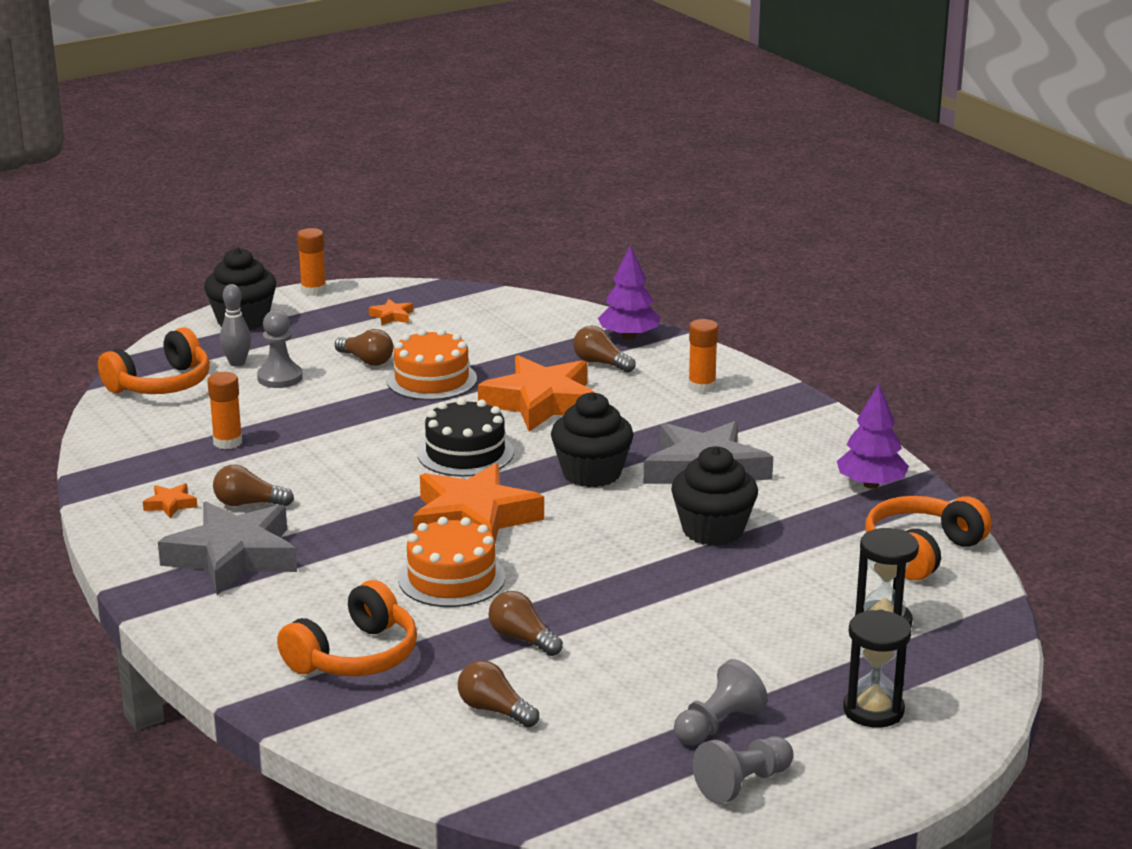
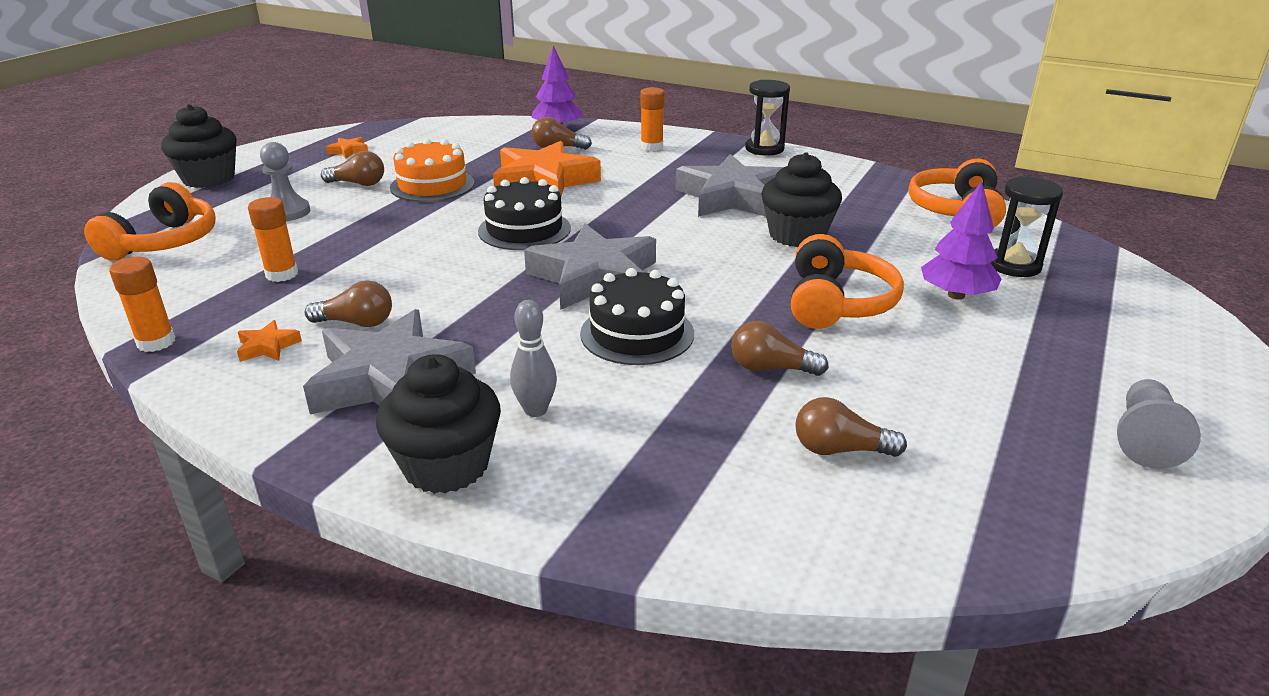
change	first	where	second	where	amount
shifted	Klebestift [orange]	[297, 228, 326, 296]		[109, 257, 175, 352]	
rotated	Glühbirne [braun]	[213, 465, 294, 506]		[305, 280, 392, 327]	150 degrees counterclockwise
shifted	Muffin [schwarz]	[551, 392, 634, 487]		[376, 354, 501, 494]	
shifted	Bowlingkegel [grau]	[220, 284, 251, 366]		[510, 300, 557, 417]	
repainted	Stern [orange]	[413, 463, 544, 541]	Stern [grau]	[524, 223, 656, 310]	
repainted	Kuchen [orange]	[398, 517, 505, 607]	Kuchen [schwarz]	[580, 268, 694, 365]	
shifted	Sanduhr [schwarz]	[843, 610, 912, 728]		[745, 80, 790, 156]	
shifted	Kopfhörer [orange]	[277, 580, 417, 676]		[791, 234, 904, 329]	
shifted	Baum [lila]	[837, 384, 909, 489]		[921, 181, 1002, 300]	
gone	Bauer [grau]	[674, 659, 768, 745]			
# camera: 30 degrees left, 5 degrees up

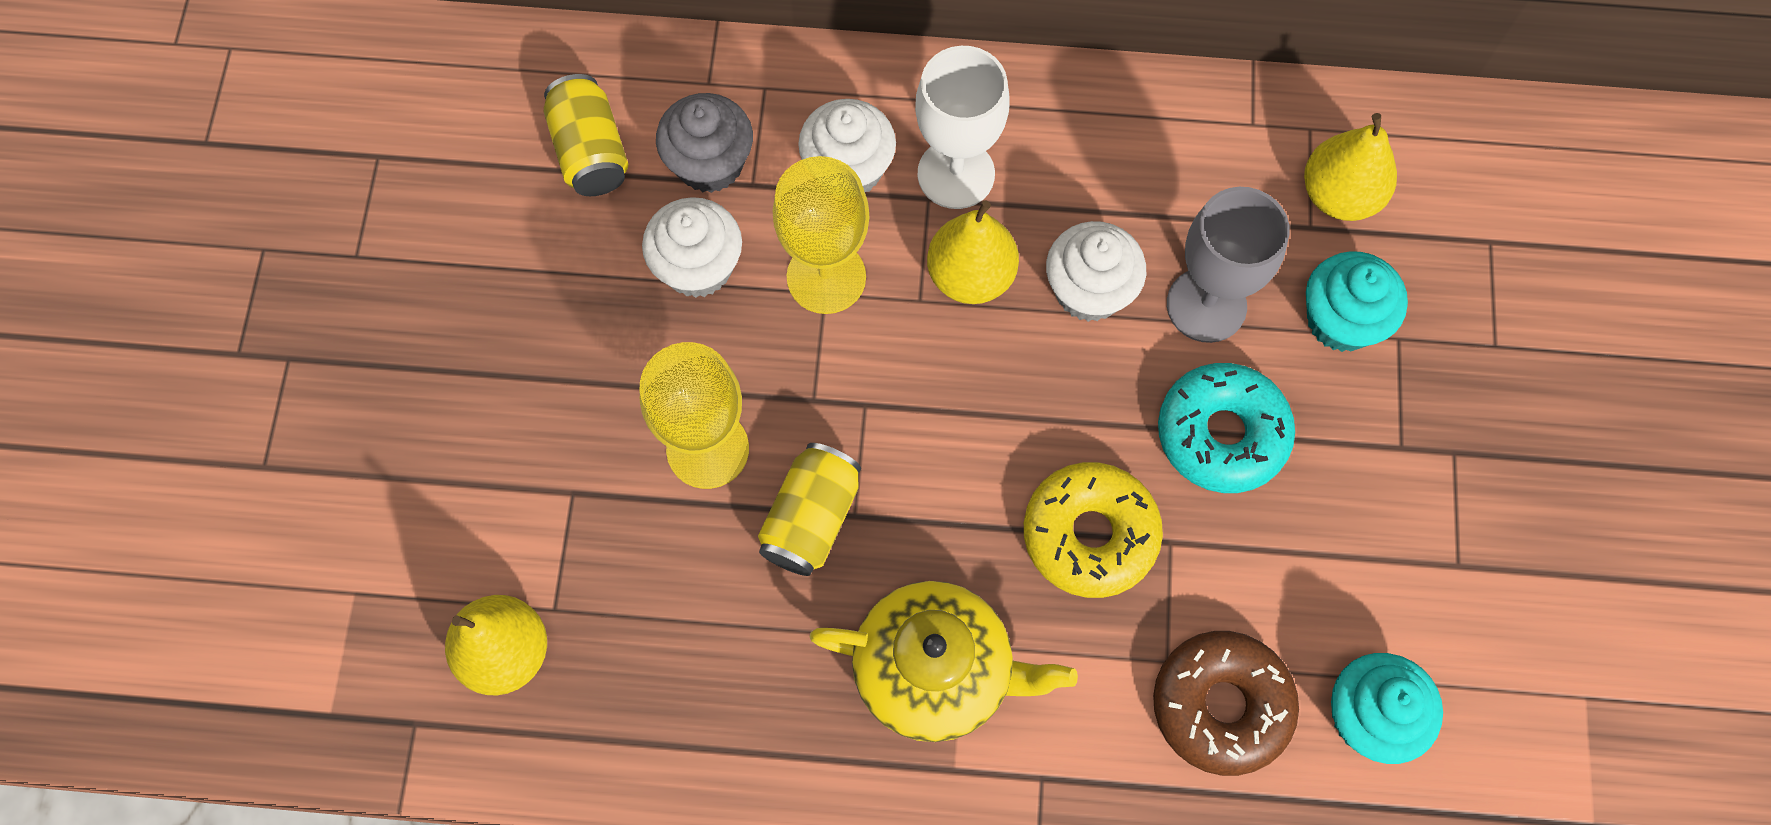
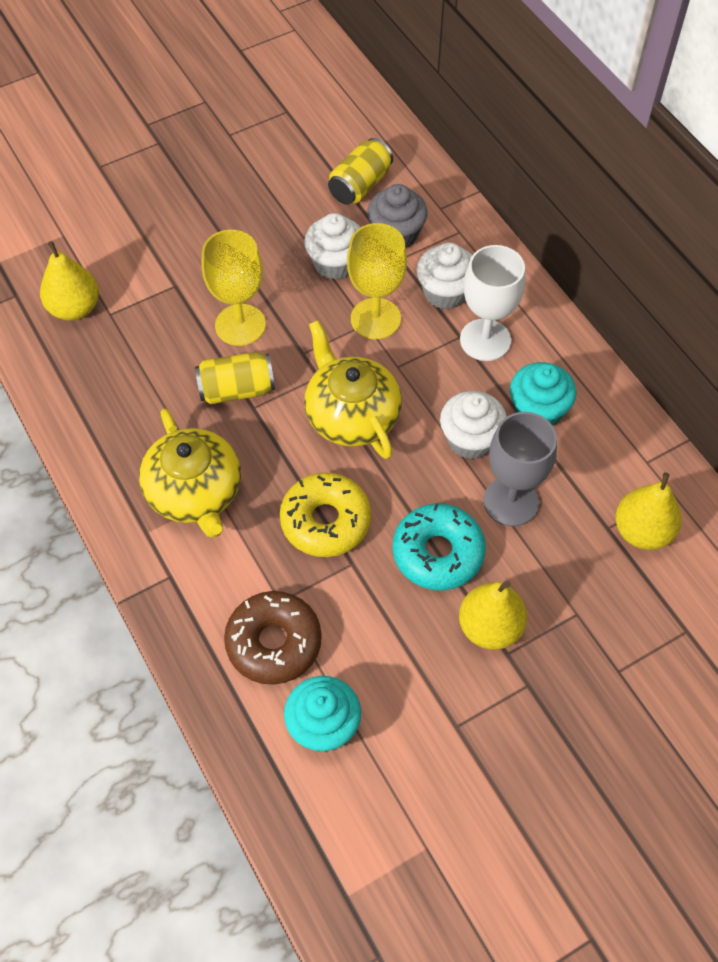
change	first	where	second	where	amount
new			Teekanne [gelb]	[304, 320, 402, 459]	
shifted	Birne [gelb]	[927, 200, 1019, 304]		[459, 581, 527, 650]	
shifted	Muffin [türkis]	[1306, 251, 1408, 352]		[510, 362, 576, 426]	
# camera: 55 degrees right, 10 degrees down

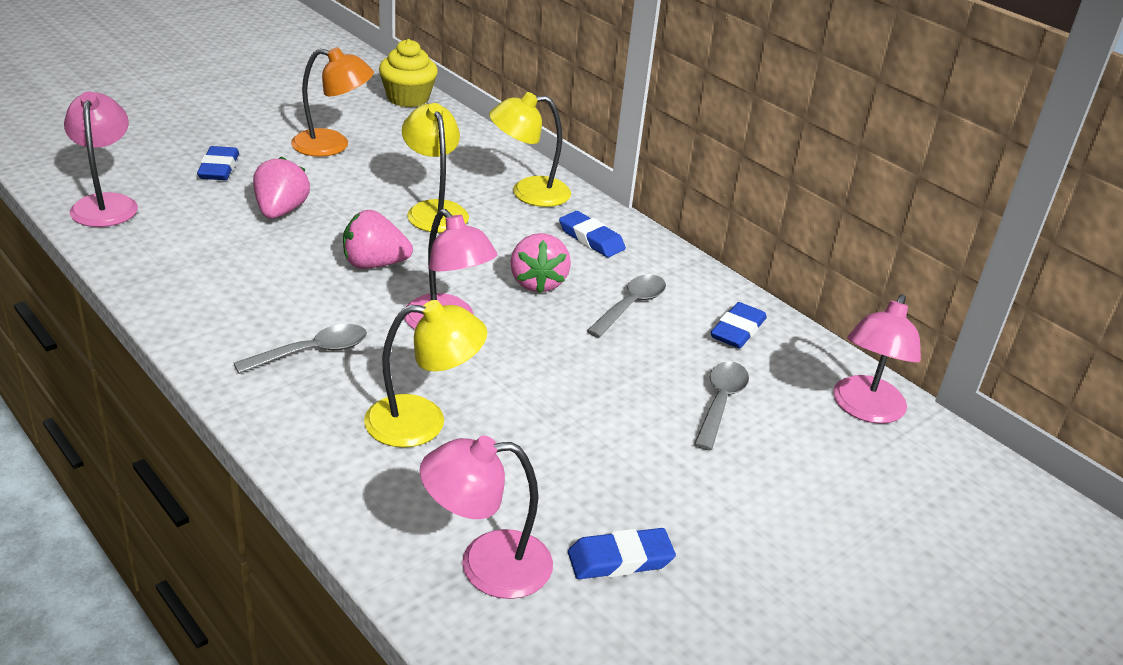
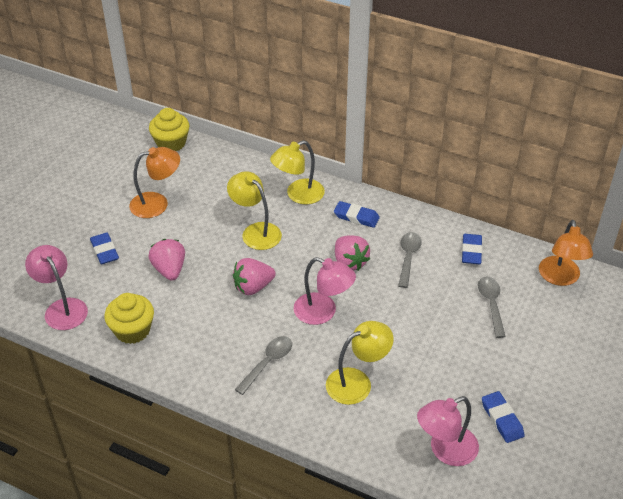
change	first	where	second	where	amount
new			Muffin [gelb]	[104, 293, 154, 344]	
rotated	Radiergummi [blau]	[568, 528, 676, 579]		[482, 391, 525, 443]	75 degrees counterclockwise
repainted	Lampe [rosa]	[833, 294, 921, 424]	Lampe [orange]	[539, 220, 593, 286]	
# camera: 20 degrees left, 10 degrees up

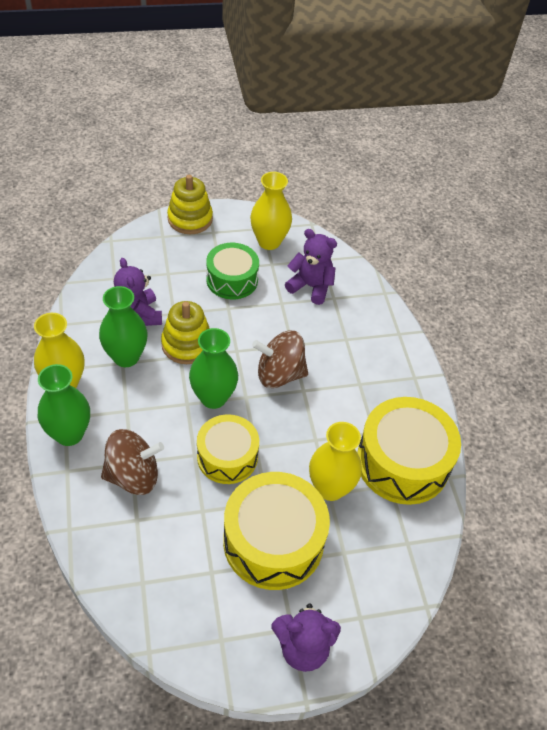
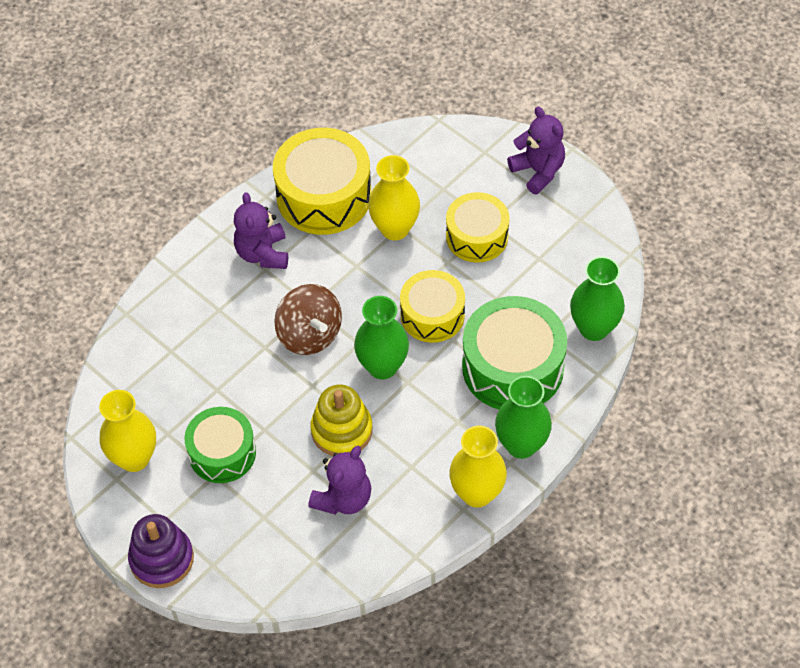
change	first	where	second	where	amount
repainted	Stapelspielzeug [gelb]	[167, 175, 213, 234]	Stapelspielzeug [lila]	[128, 514, 194, 588]	
shifted	Teddybär [lila]	[285, 229, 337, 305]		[234, 192, 288, 269]	
scaled	Trommel [gelb]	[223, 472, 330, 590]		[446, 192, 509, 262]	x0.64
swapped	Kreisel [braun]	[101, 429, 164, 495]	Trommel [grün]	[462, 296, 567, 409]	
shifted	Vase [grün]	[99, 286, 147, 367]		[570, 256, 625, 341]	
# camera: 120 degrees left, 5 degrees up

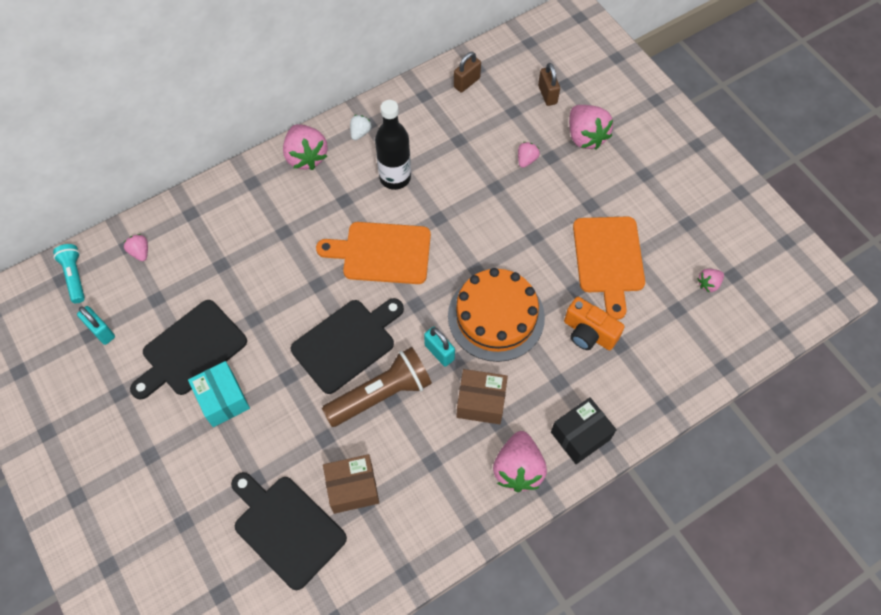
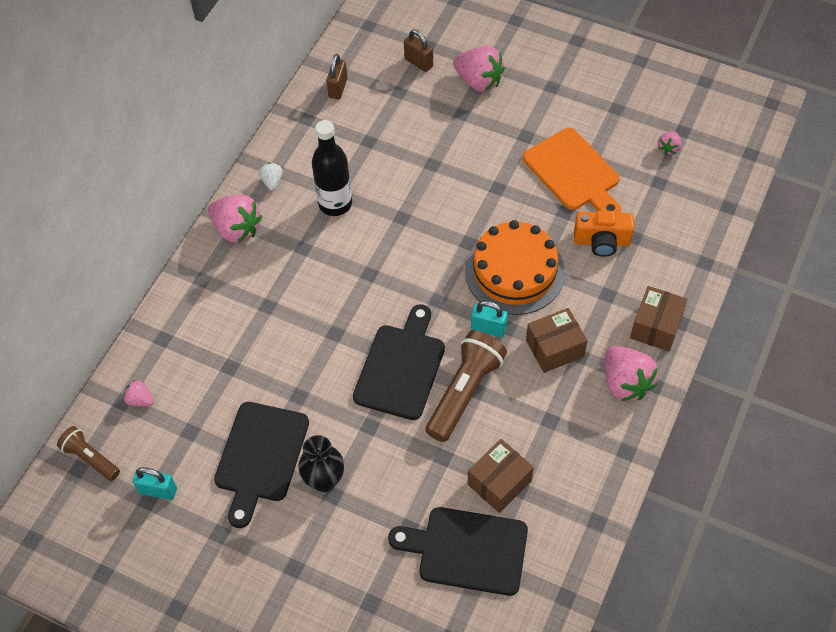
change	first	where	second	where	amount
repainted	Taschenlampe [türkis]	[53, 244, 85, 303]	Taschenlampe [braun]	[57, 426, 120, 481]	
swapped	Schachtel [türkis]	[188, 361, 250, 427]	Vase [schwarz]	[298, 435, 344, 492]	
repainted	Schachtel [schwarz]	[551, 397, 617, 464]	Schachtel [braun]	[630, 286, 688, 352]	
gone	Schneidebrett [orange]	[316, 222, 431, 284]			
gone	Erdbeere [rosa]	[518, 142, 540, 168]			
# camera: 30 degrees left, 5 degrees down

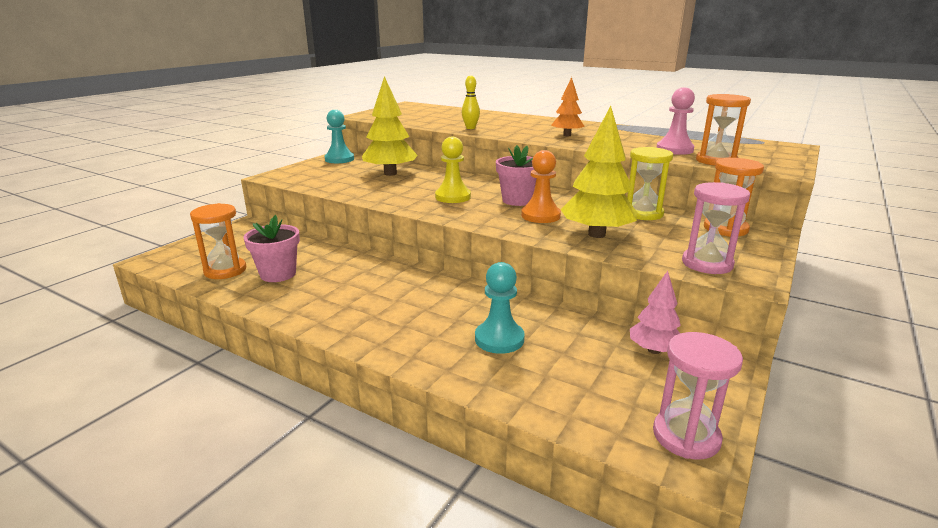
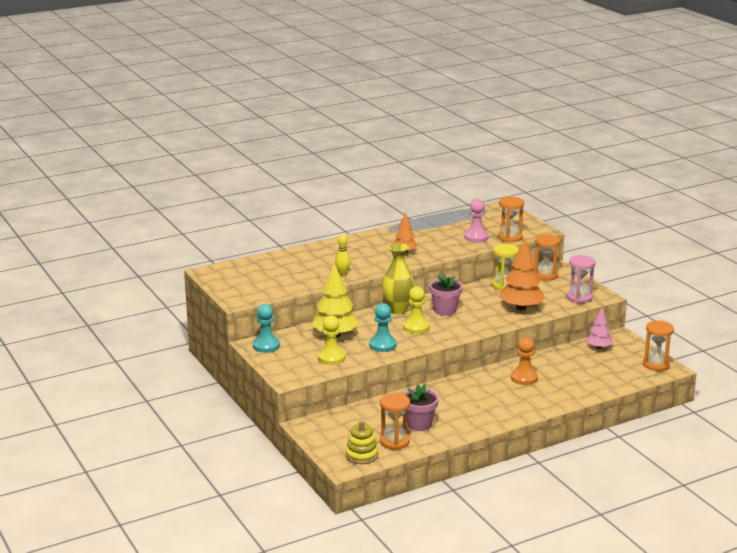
change	first	where	second	where	amount
new			Bauer [gelb]	[318, 315, 345, 365]	
new			Stapelspielzeug [gelb]	[345, 420, 378, 464]	
shifted	Bauer [türkis]	[475, 262, 525, 354]		[369, 303, 397, 352]	
new			Vase [gelb]	[382, 243, 415, 314]	
repainted	Baum [gelb]	[561, 106, 637, 238]	Baum [orange]	[499, 239, 545, 310]	
shifted	Bauer [orange]	[521, 150, 561, 223]		[511, 337, 538, 385]	
repainted	Sanduhr [rosa]	[653, 332, 743, 460]	Sanduhr [orange]	[643, 321, 674, 371]	
# camera: 60 degrees left, 0 degrees up

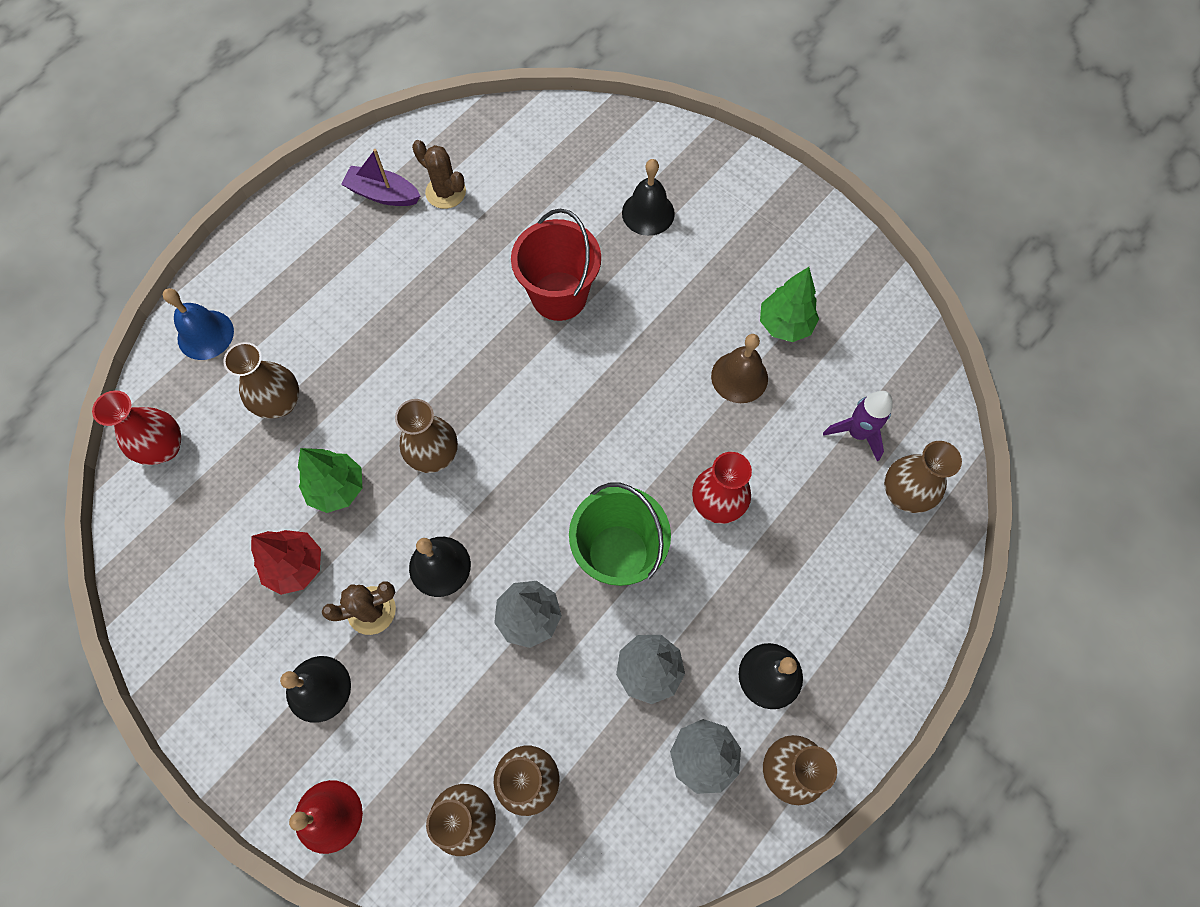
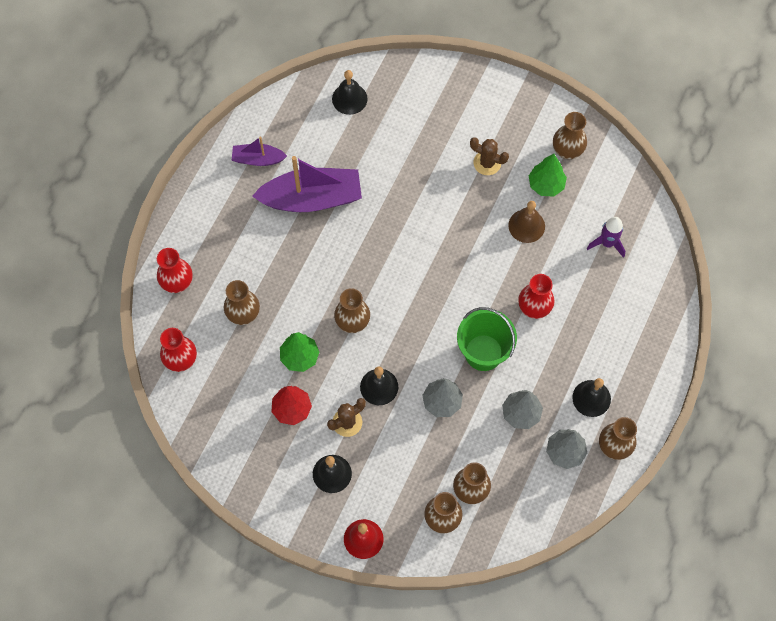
change	first	where	second	where	amount
swapped	Glocke [blau]	[162, 288, 234, 360]	Vase [rot]	[157, 248, 193, 293]	
new			Boot [lila]	[252, 156, 362, 212]	
shifted	Glocke [schwarz]	[622, 159, 675, 236]		[332, 70, 368, 115]	
shifted	Kaktus [braun]	[412, 140, 466, 209]		[470, 137, 509, 175]	
shifted	Vase [braun]	[884, 441, 962, 513]		[553, 112, 587, 159]	
gone	Eimer [rot]	[511, 209, 601, 321]			
# camera: 15 degrees left, 0 degrees up

